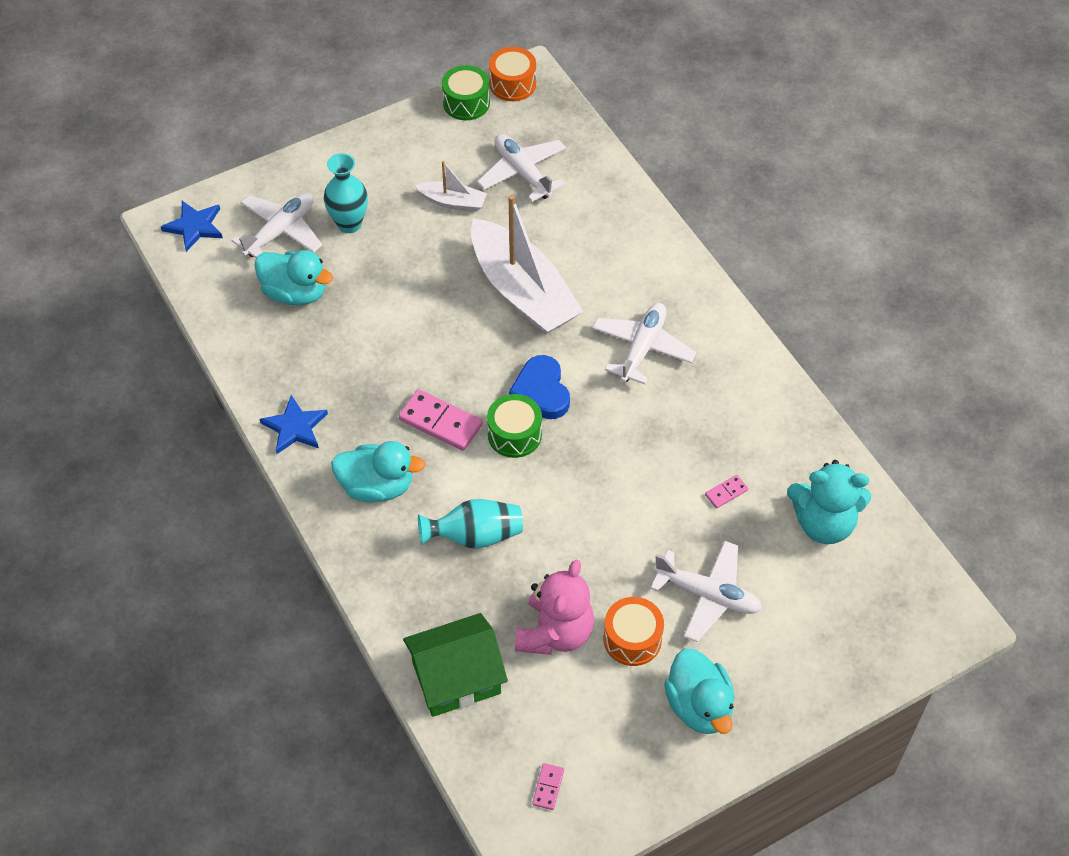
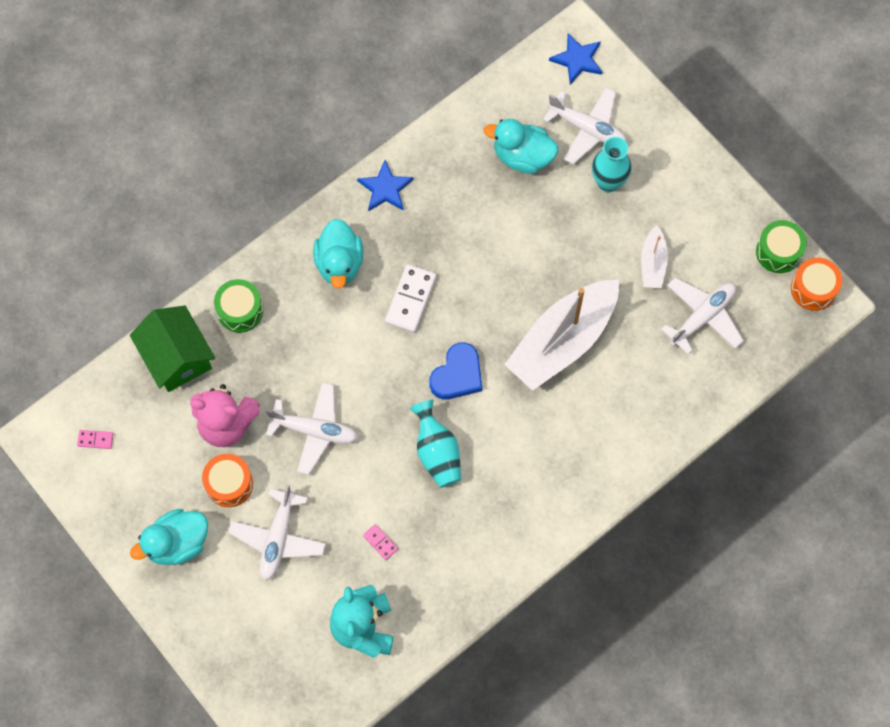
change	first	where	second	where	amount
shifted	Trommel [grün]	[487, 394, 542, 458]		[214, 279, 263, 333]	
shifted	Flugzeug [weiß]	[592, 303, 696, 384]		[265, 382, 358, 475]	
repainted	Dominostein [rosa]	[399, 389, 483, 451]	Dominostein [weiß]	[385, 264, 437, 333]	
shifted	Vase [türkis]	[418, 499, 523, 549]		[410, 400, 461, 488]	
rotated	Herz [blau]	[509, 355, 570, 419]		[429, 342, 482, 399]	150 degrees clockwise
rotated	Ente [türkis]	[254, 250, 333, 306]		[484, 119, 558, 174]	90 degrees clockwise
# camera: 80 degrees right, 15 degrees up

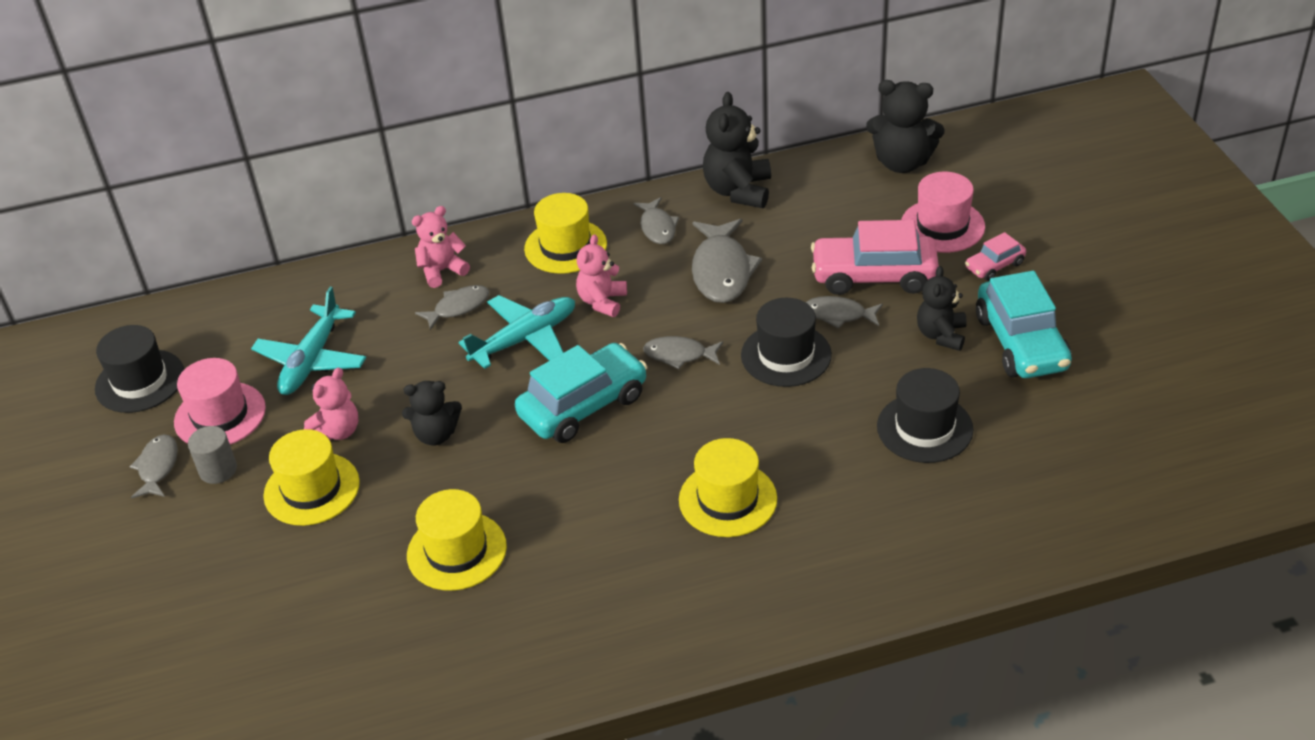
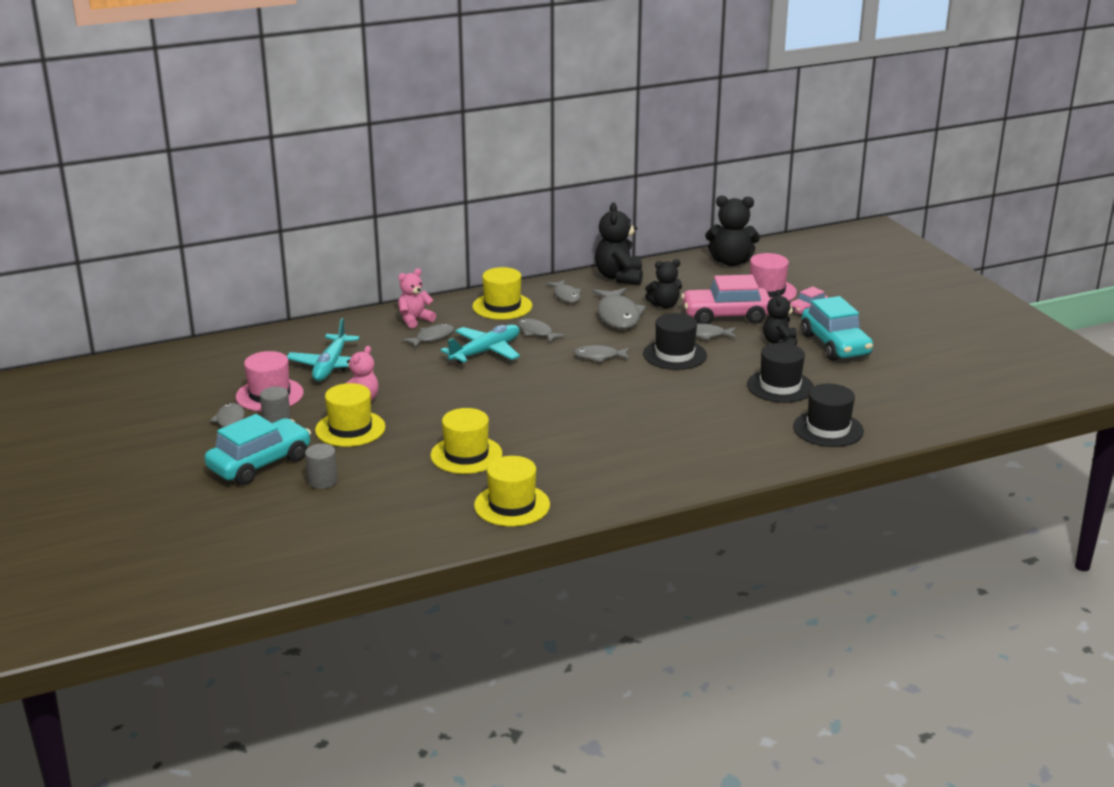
change	first	where	second	where	amount
shifted	Auto [türkis]	[515, 343, 647, 443]		[205, 414, 311, 485]	
new			Vollzylinder [grau]	[305, 444, 338, 489]	
shifted	Hut [gelb]	[679, 438, 777, 537]		[474, 456, 550, 527]	
swapped	Teddybär [rosa]	[576, 234, 627, 317]	Fisch [grau]	[517, 318, 566, 342]	
shifted	Teddybär [schwarz]	[402, 381, 462, 445]		[645, 259, 682, 308]	
shifted	Hut [schwarz]	[95, 325, 184, 413]		[793, 384, 864, 447]	
# camera: 10 degrees left, 15 degrees down

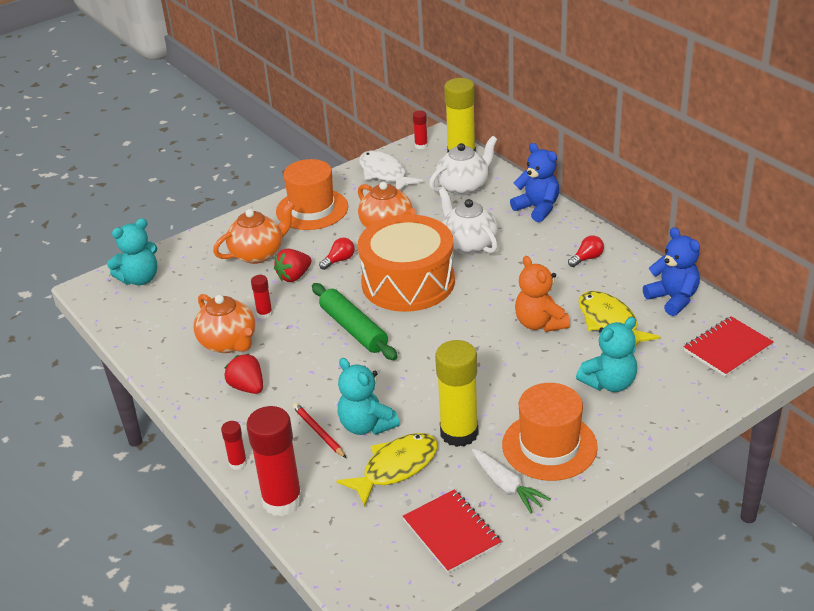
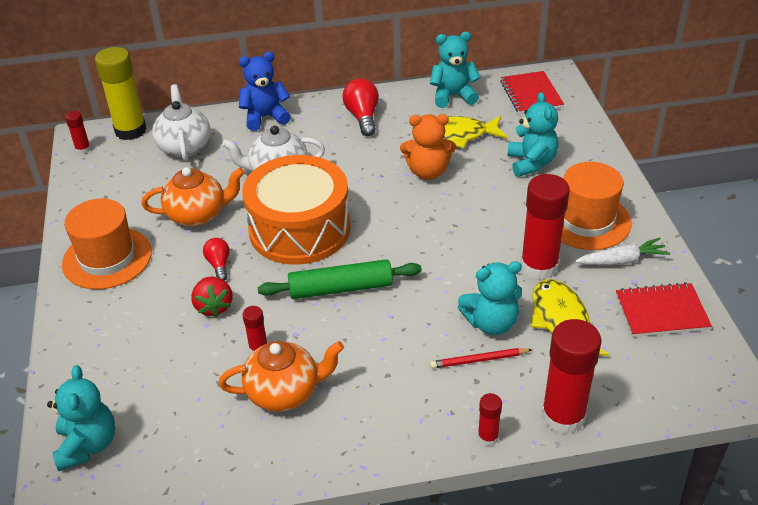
change	first	where	second	where	amount
scaled	Glühbirne [rot]	[568, 236, 604, 267]		[342, 78, 379, 136]	x1.63
repainted	Teddybär [blau]	[643, 227, 700, 316]	Teddybär [türkis]	[430, 32, 481, 108]	
repainted	Klebestift [gelb]	[435, 340, 479, 447]	Klebestift [rot]	[521, 174, 570, 280]	
gone	Teekanne [orange]	[213, 202, 295, 264]			
gone	Erdbeere [rot]	[225, 354, 263, 394]			
gone	Fisch [weiß]	[359, 151, 423, 190]			
# camera: 65 degrees left, 5 degrees up

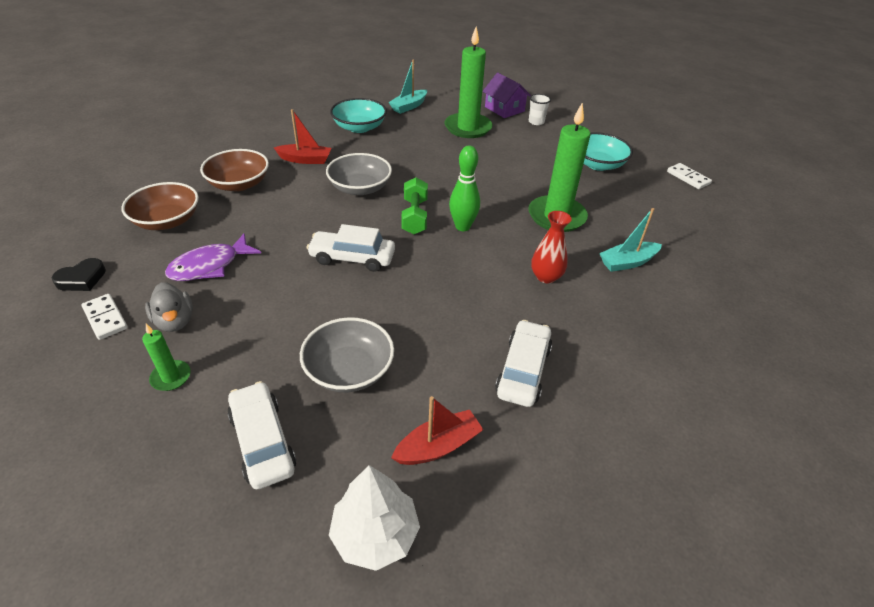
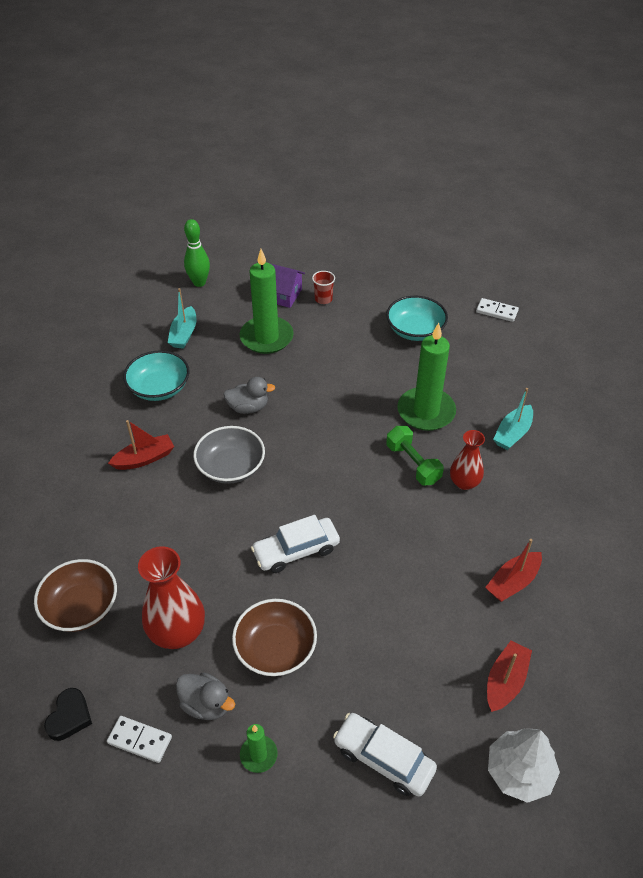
change	first	where	second	where	amount
swapped	Fisch [lila]	[165, 233, 261, 281]	Vase [rot]	[138, 546, 205, 649]	
shifted	Bowlingkegel [grün]	[449, 146, 480, 231]		[184, 219, 210, 287]	
new			Ente [grau]	[223, 377, 276, 414]	
shifted	Schüssel [braun]	[200, 149, 269, 191]		[232, 599, 317, 676]	
repainted	Becher [weiß]	[529, 94, 551, 125]	Becher [rot]	[312, 271, 335, 304]	
shifted	Hantel [grün]	[401, 177, 428, 234]		[386, 426, 444, 485]	
swapped	Auto [weiß]	[495, 320, 552, 407]	Boot [rot]	[485, 539, 542, 602]	
gone	Schüssel [grau]	[300, 317, 394, 392]			
# camera: 30 degrees left, 5 degrees up

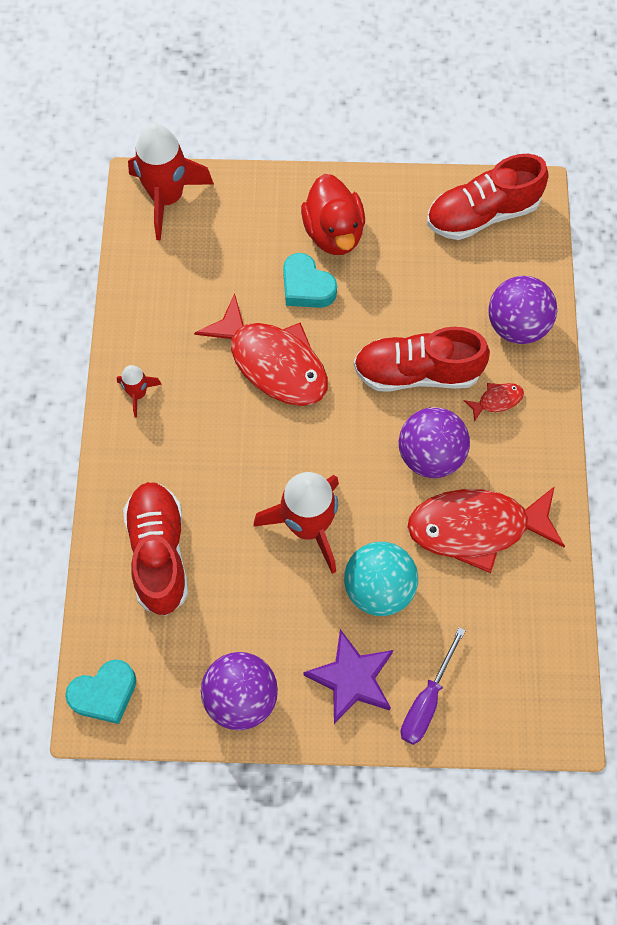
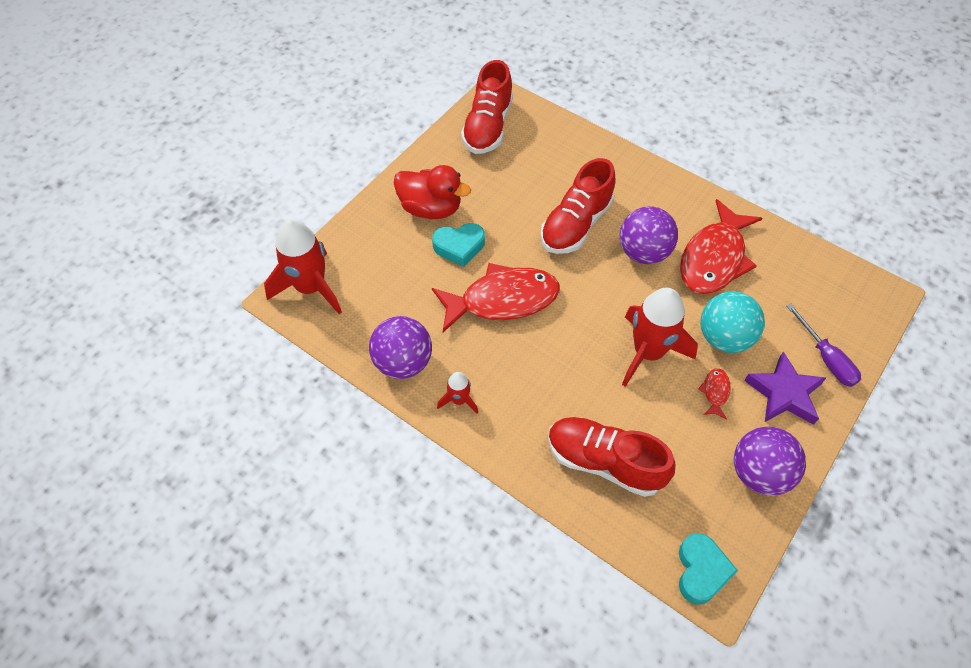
change	first	where	second	where	amount
shifted	Ball [lila]	[488, 276, 557, 344]		[369, 316, 432, 379]	
shifted	Fisch [rot]	[464, 383, 524, 422]		[698, 368, 731, 419]	
# camera: 55 degrees left, 10 degrees down

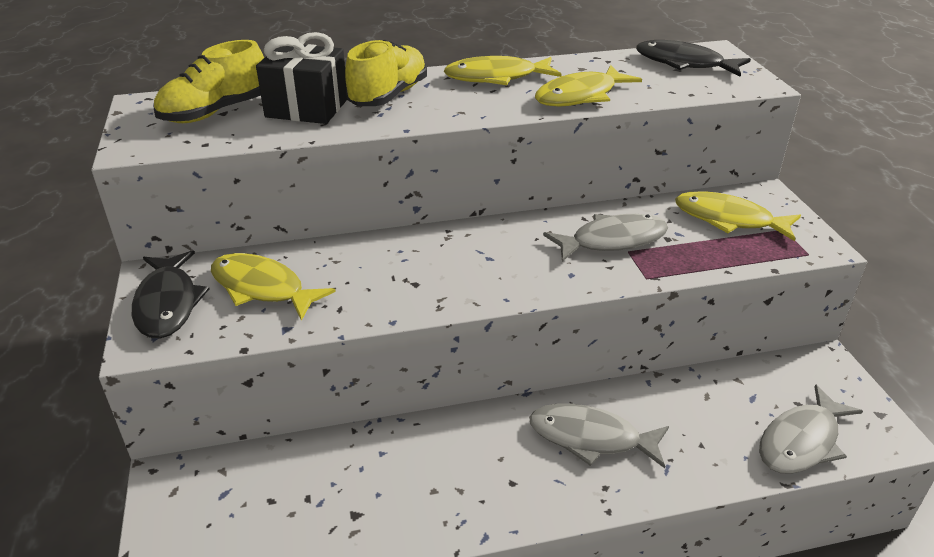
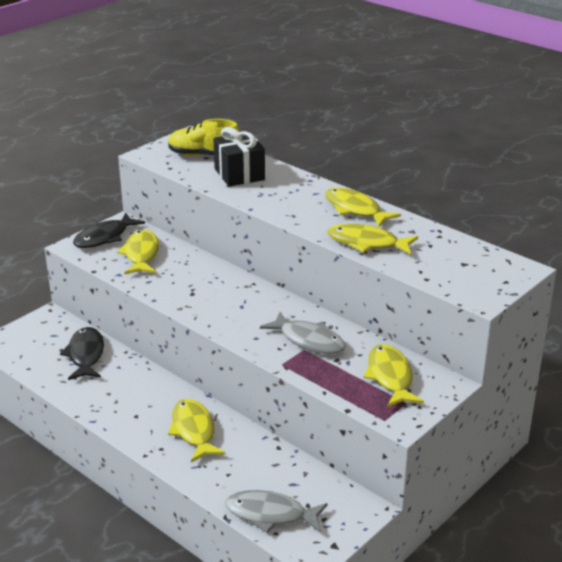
change	first	where	second	where	amount
shifted	Fisch [schwarz]	[636, 40, 751, 77]		[60, 327, 104, 380]	
repainted	Fisch [grau]	[529, 403, 669, 468]	Fisch [gelb]	[168, 399, 226, 462]	
gone	Schuh [gelb]	[345, 40, 427, 106]			
# camera: 55 degrees right, 5 degrees down

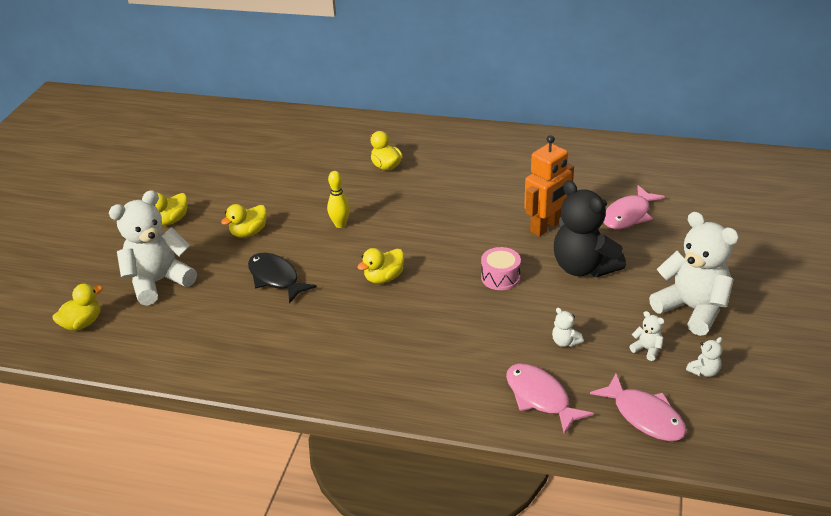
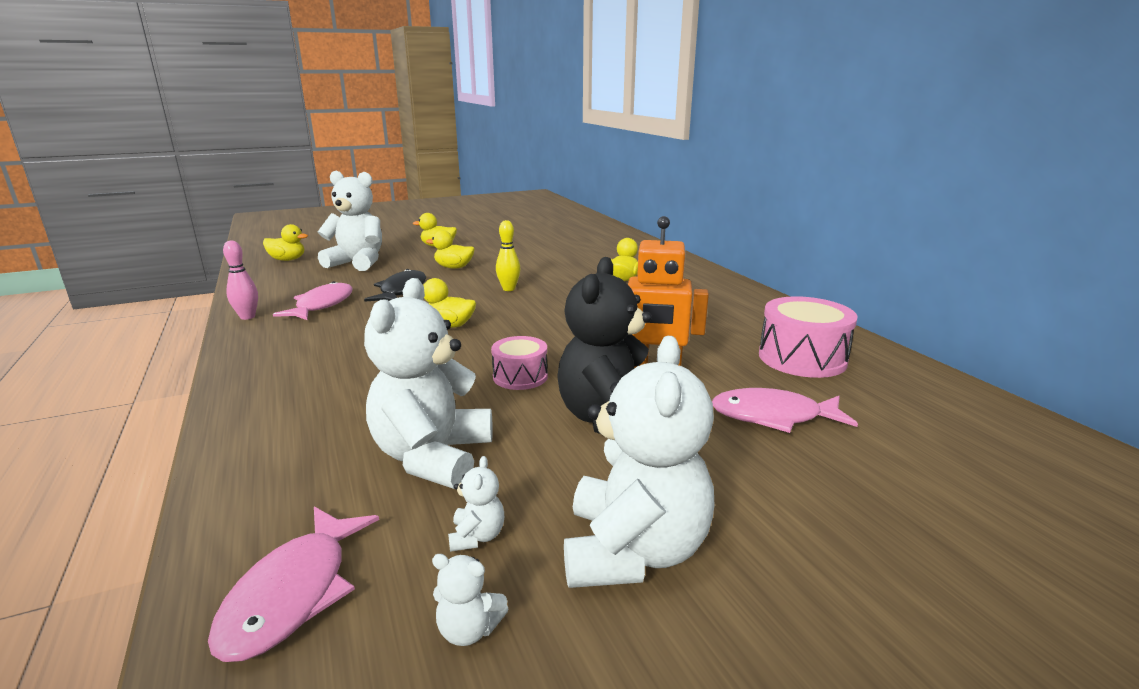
change	first	where	second	where	amount
new			Bowlingkegel [rosa]	[223, 240, 258, 320]	
shifted	Fisch [rosa]	[506, 364, 594, 435]		[273, 281, 353, 320]	
scaled	Teddybär [weiß]	[552, 308, 584, 347]		[364, 278, 493, 489]	x2.50
new			Trommel [rosa]	[759, 296, 858, 378]	
# camera: 50 degrees right, 15 degrees down

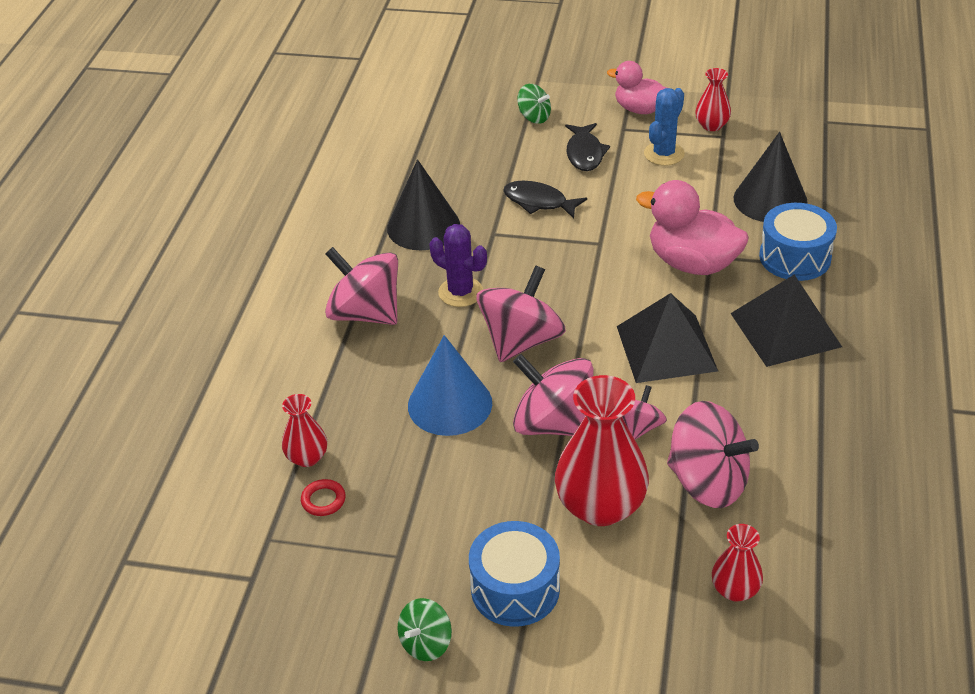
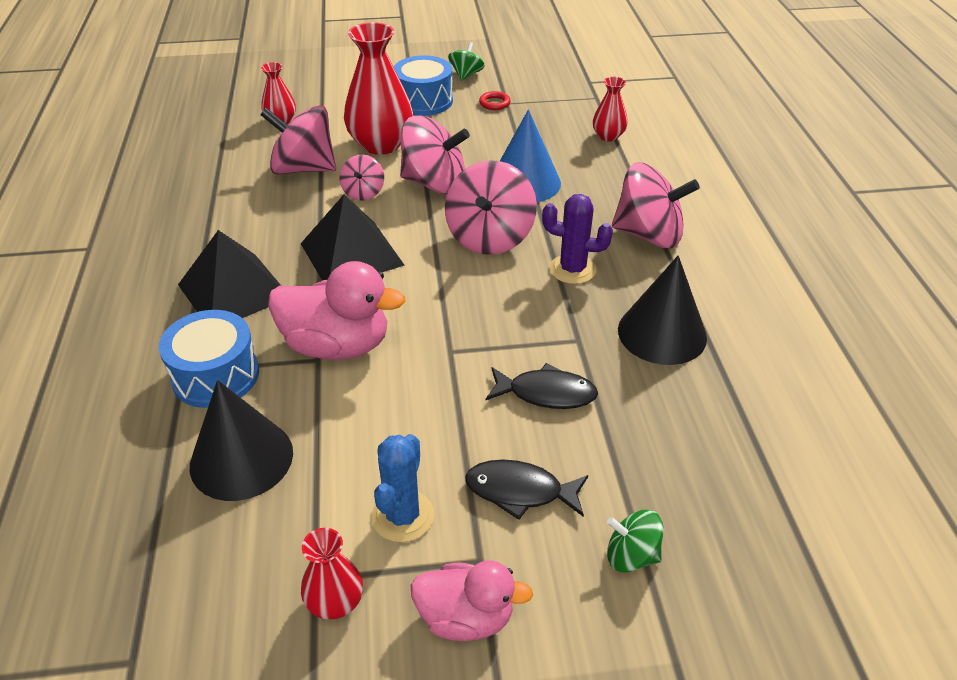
change	first	where	second	where	amount
rotated	Fisch [schwarz]	[565, 123, 610, 171]		[465, 460, 588, 520]	60 degrees counterclockwise
shifted	Ring [rot]	[301, 479, 346, 516]		[479, 91, 511, 110]	
# camera: 160 degrees right, 0 degrees up

